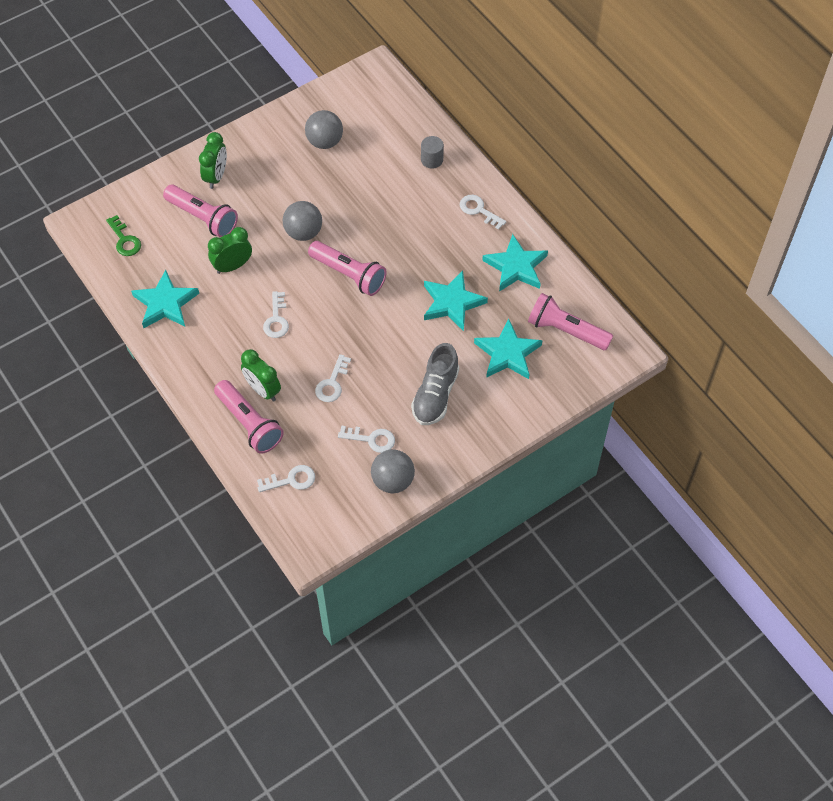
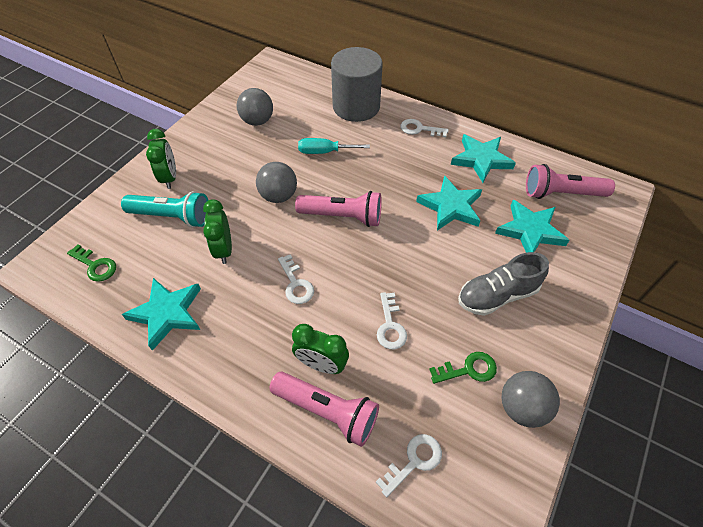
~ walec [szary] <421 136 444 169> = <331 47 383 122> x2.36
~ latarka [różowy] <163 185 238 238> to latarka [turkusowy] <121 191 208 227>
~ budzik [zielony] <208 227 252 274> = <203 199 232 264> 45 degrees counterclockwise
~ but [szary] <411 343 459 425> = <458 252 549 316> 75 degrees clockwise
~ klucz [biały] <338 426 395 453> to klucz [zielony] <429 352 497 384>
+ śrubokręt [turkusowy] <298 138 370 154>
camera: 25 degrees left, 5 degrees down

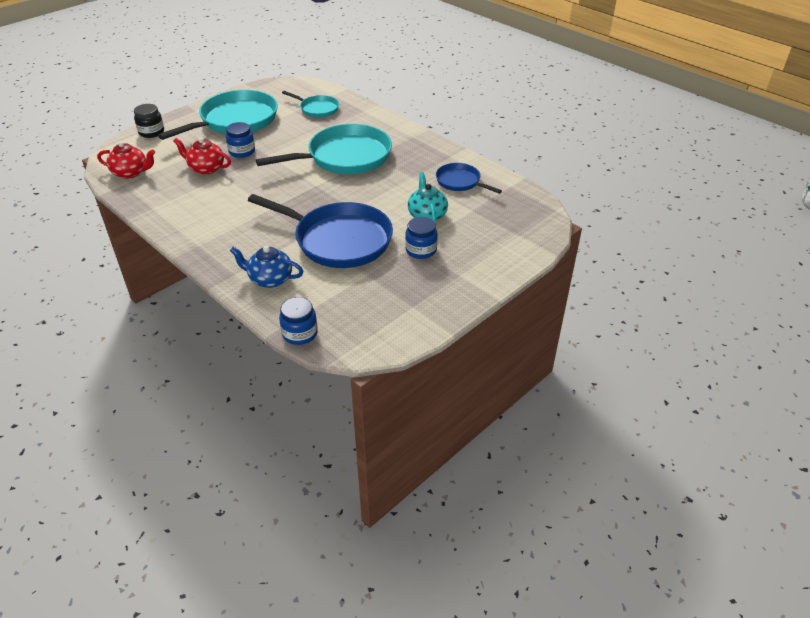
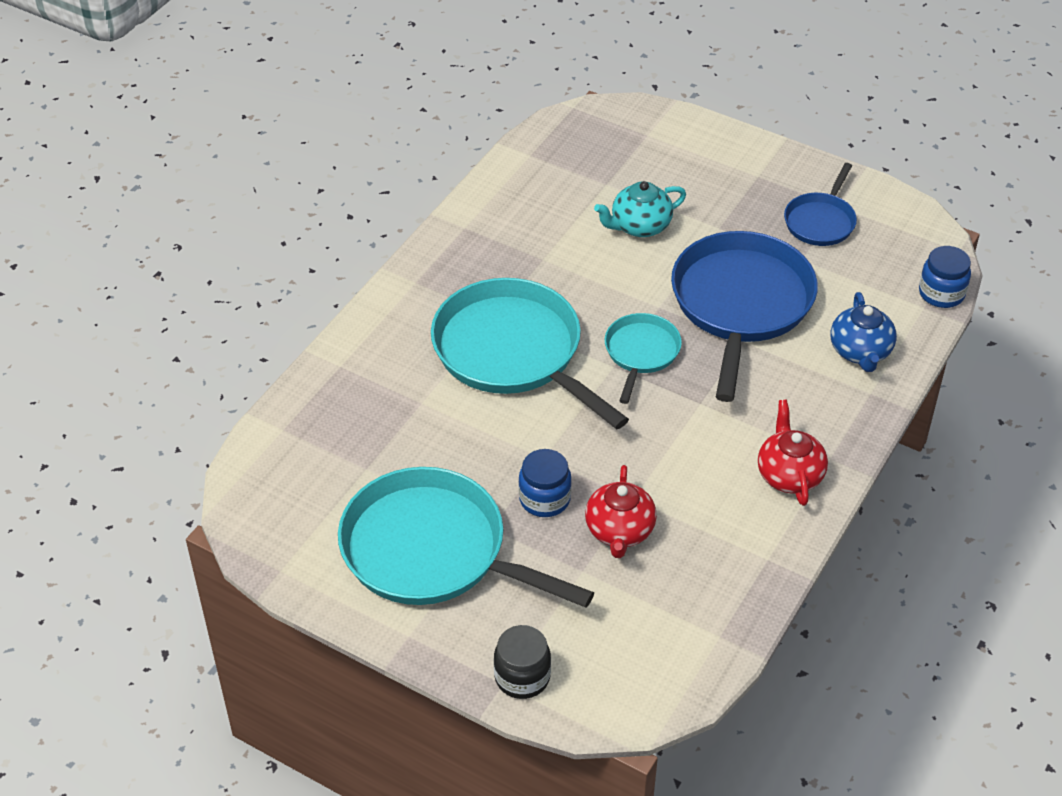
~ patelnia [turkusowy] <282 91 339 118> to <605 313 682 404>
~ imbryk [czerwony] <97 141 155 179> to <758 400 828 506>
~ patelnia [niebieski] <436 163 502 194> to <784 163 857 246>
- słoik [niebieski] <405 217 438 259>
camera: 105 degrees left, 5 degrees up

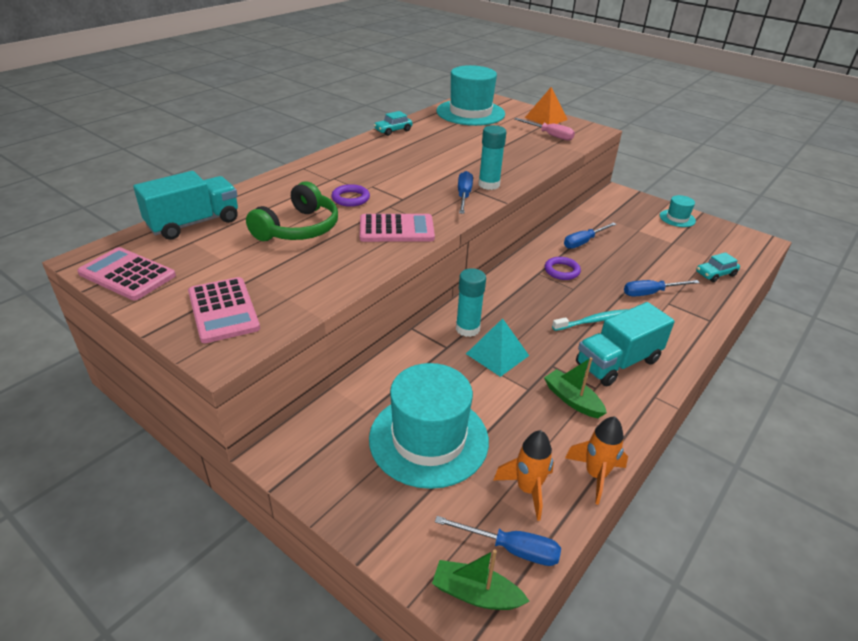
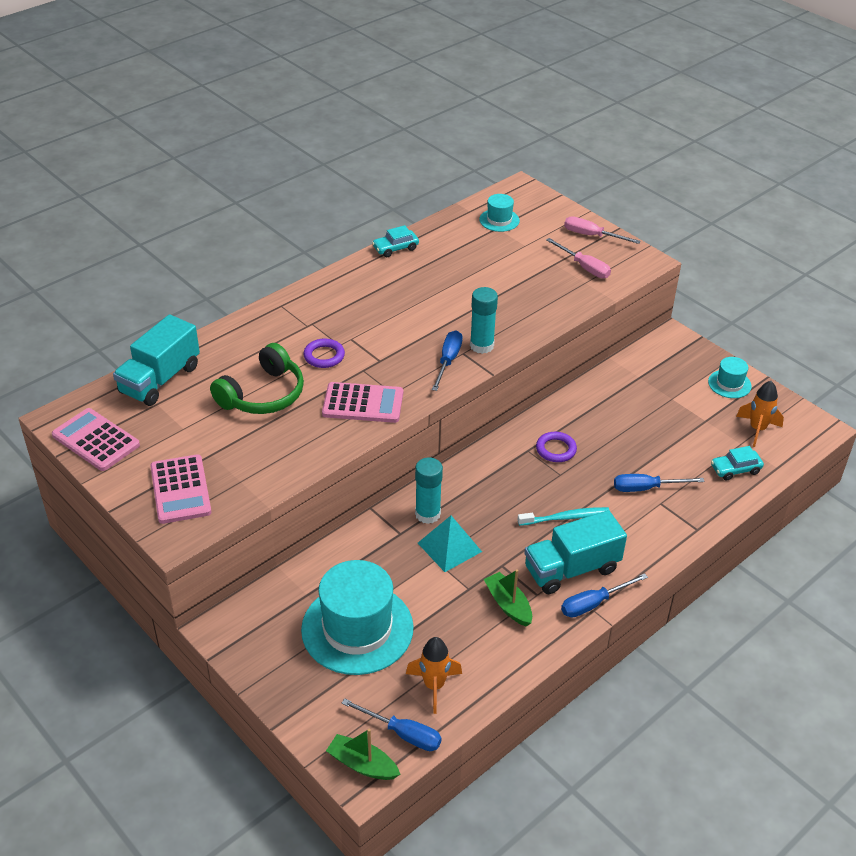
~ kapelusz [turkusowy] <437 65 505 126> = <479 194 520 232> x0.47
~ piramida [pomarańczowy] <525 87 568 124> to śrubokręt [różowy] <564 216 641 244>
~ ciężarówka [turkusowy] <133 171 238 240> = <113 314 200 406> 150 degrees clockwise
~ śrubokręt [niebieski] <564 222 617 249> to <561 573 648 618>
~ rakieta [pomarańczowy] <565 416 628 505> to <736 381 784 447>
camera: 10 degrees right, 5 degrees up

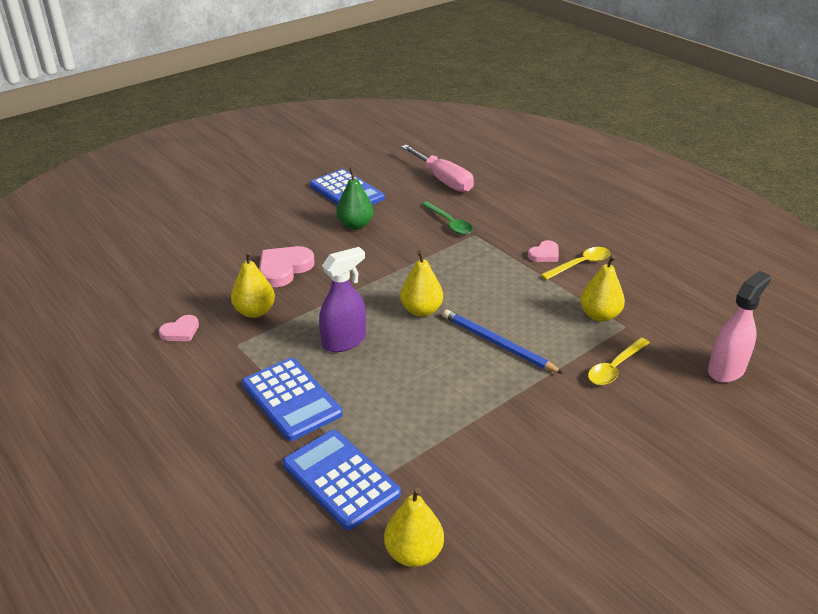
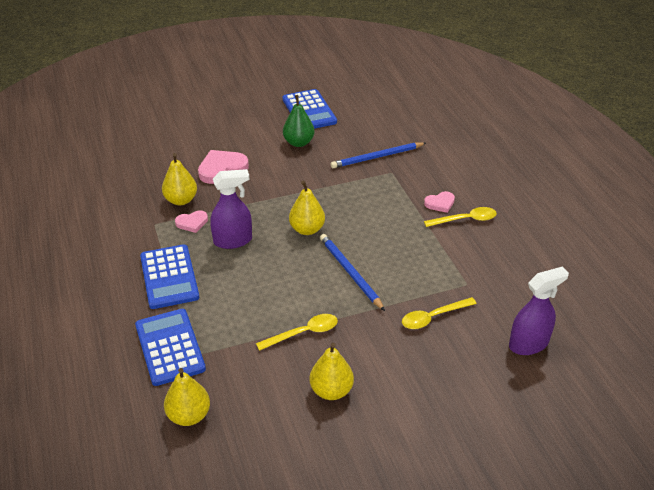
- śrubokręt [różowy] <401 145 474 192>
~ łyżka [zielony] <421 201 473 235> to ołówek [niebieski] <331 142 426 168>
~ gruszka [żółty] <580 255 625 322> to <309 343 354 400>
~ spryskiwacz [różowy] <708 271 771 383> to spryskiwacz [fioletowy] <509 267 569 355>
~ serce [różowy] <159 315 199 341> to <175 210 208 233>
+ łyżka [żółty] <256 314 338 351>
camera: 20 degrees right, 5 degrees up

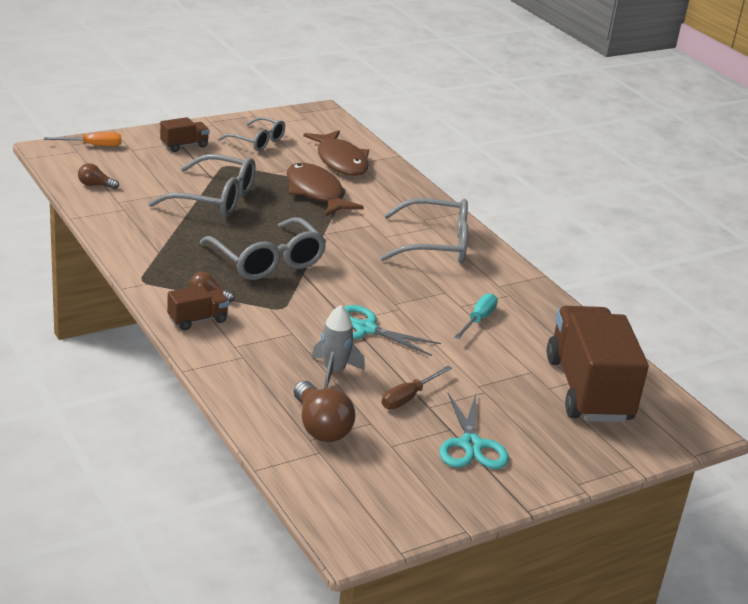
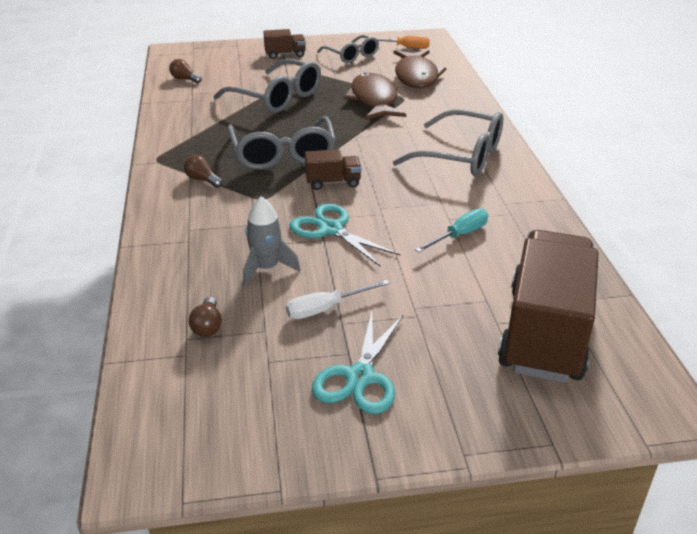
~ śrubokręt [pomarańczowy] <44 132 121 146> to <376 36 430 49>
~ ciężarówka [brązowy] <167 285 229 330> to <305 149 362 190>
~ śrubokręt [brązowy] <381 366 452 409> to śrubokręt [biały] <286 280 390 319>
~ żarówka [brązowy] <294 381 356 442> = <189 297 222 337> x0.55
camera: 25 degrees right, 5 degrees up

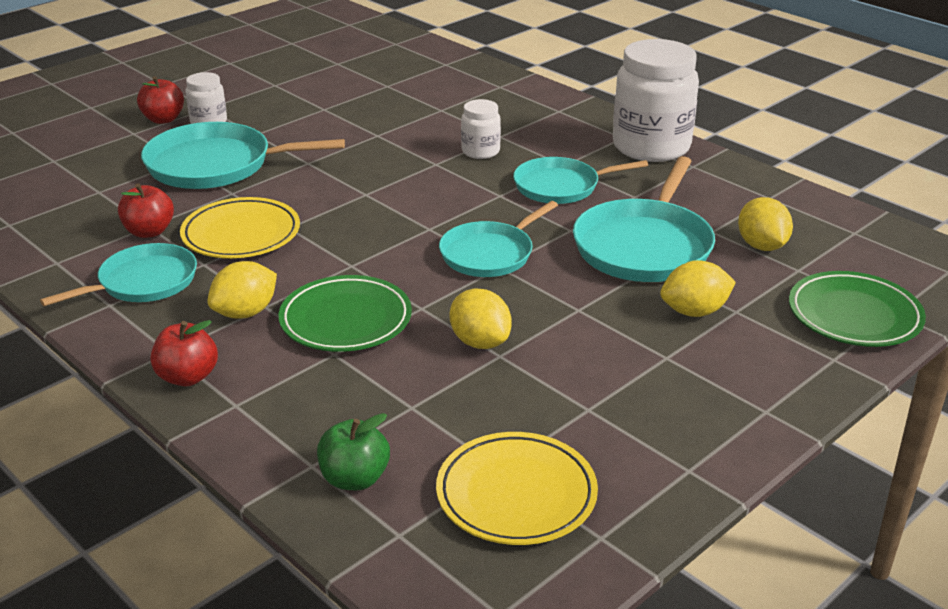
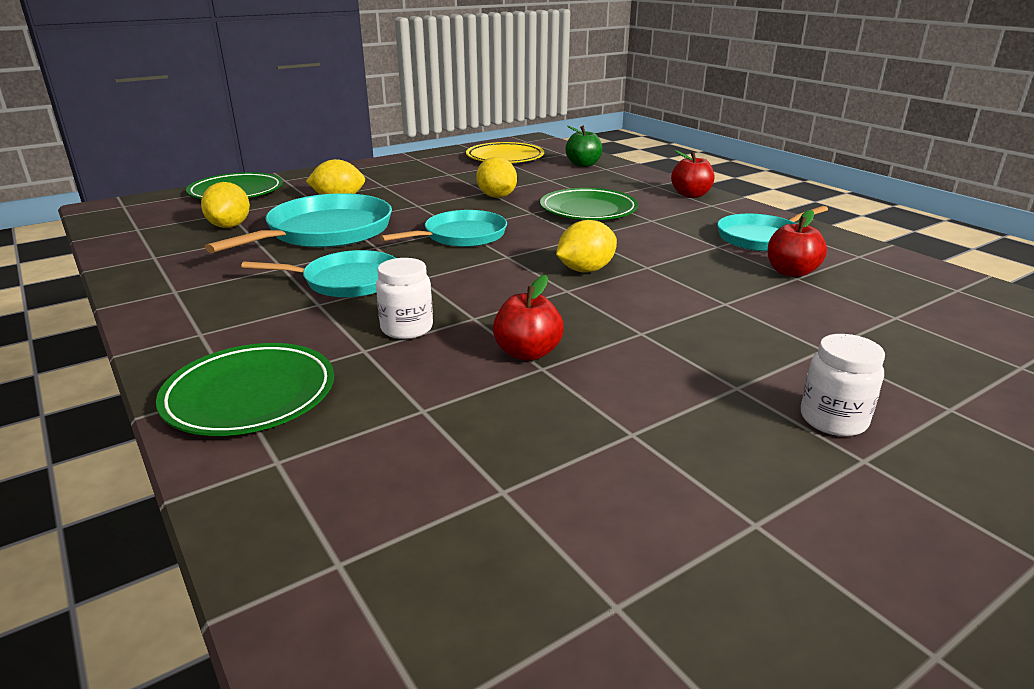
- słoik [biały] <613 39 699 162>
~ jabłko [czerwony] <137 76 184 124> to <493 275 564 361>
- patelnia [turkusowy] <141 122 345 189>
- talerz [żółty] <180 197 300 258>
~ cytryna [żółty] <207 261 277 319> to <556 220 617 272>
+ talerz [zielony] <156 343 334 436>
camera: 170 degrees left, 5 degrees down

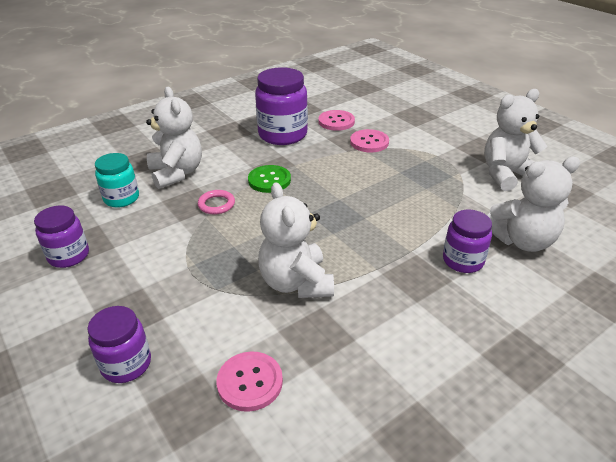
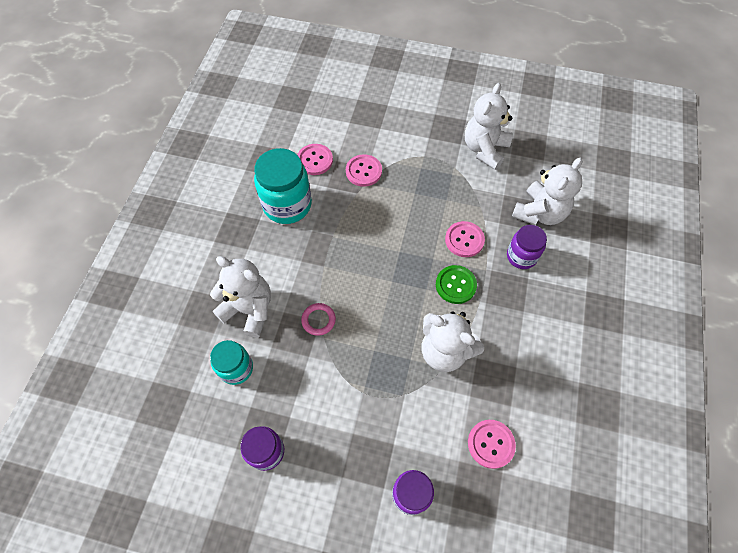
~ słoik [fioletowy] <255 67 308 145> to słoik [turkusowy] <254 148 312 224>
~ guzik [zielony] <248 165 291 193> to <436 265 477 304>
+ guzik [różowy] <445 221 485 257>
camera: 40 degrees left, 25 degrees up

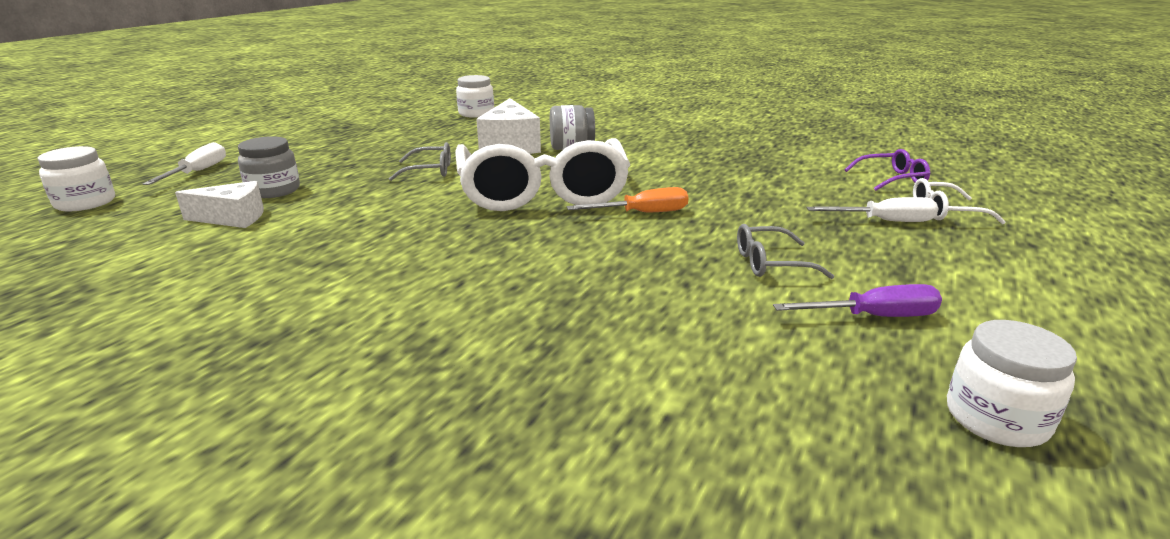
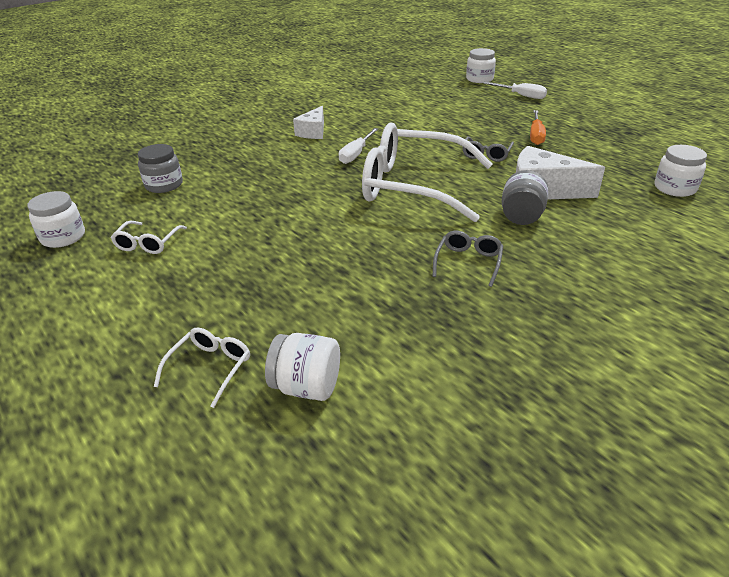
~ słoik [szary] <238 136 300 198> to <138 144 183 193>
~ okulary [fioletowy] <844 149 930 191> to słoik [biały] <265 333 340 401>
~ ser [biały] <175 181 264 228> to <293 106 324 139>
~ śrubokręt [pomarańczowy] <567 187 688 212> to <530 110 546 145>
~ śrubokręt [biały] <806 197 938 222> to <339 128 378 164>
~ okulary [szary] <737 224 834 279> to <432 231 503 287>
~ śrubokręt [fioletowy] <773 284 942 317> to okulary [biały] <111 221 187 254>
camera: 115 degrees right, 10 degrees up

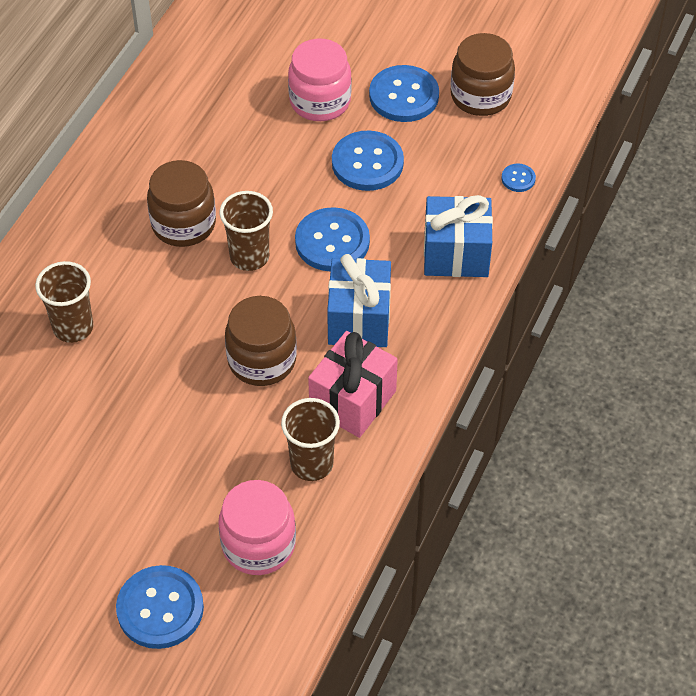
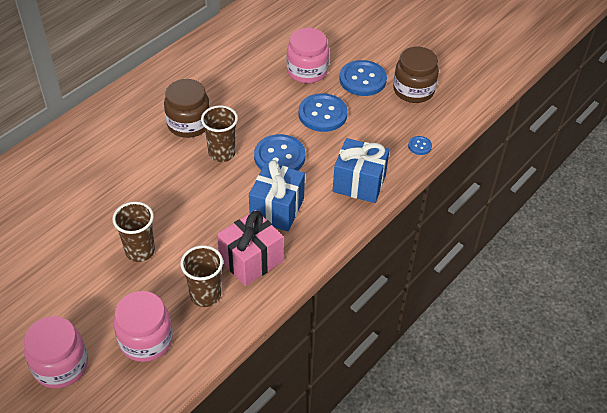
~ szklanka [brązowy] <35 261 93 343> to <112 202 155 262>
- słoik [brązowy] <225 296 297 386>
~ guzik [niebieski] <116 565 204 649> to słoik [różowy] <24 316 88 388>
camera: 15 degrees right, 5 degrees down

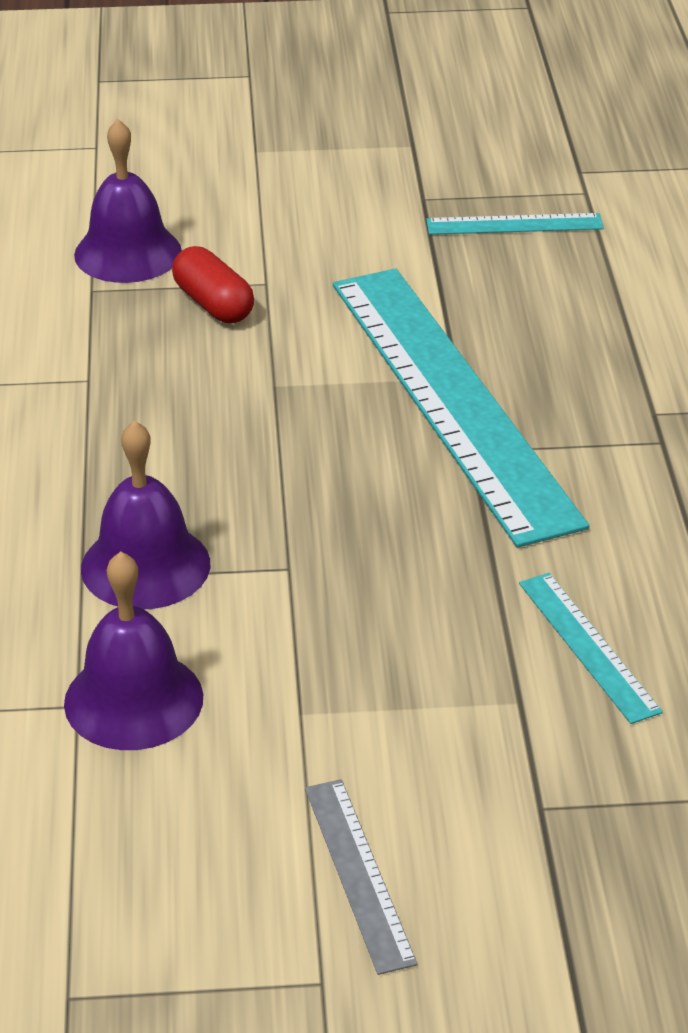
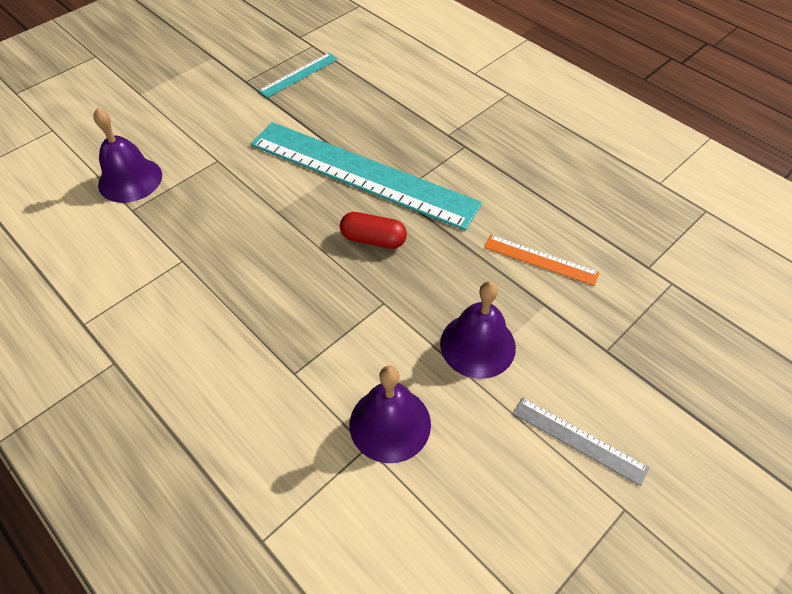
~ kapsułka [czerwony] <172 246 254 323> to <340 212 407 249>
~ dzwonek [fioletowy] <81 420 210 609> to <440 281 516 379>
~ linijka [turkusowy] <519 573 663 724> to linijka [pomarańczowy] <484 235 600 286>
camera: 40 degrees left, 15 degrees up

